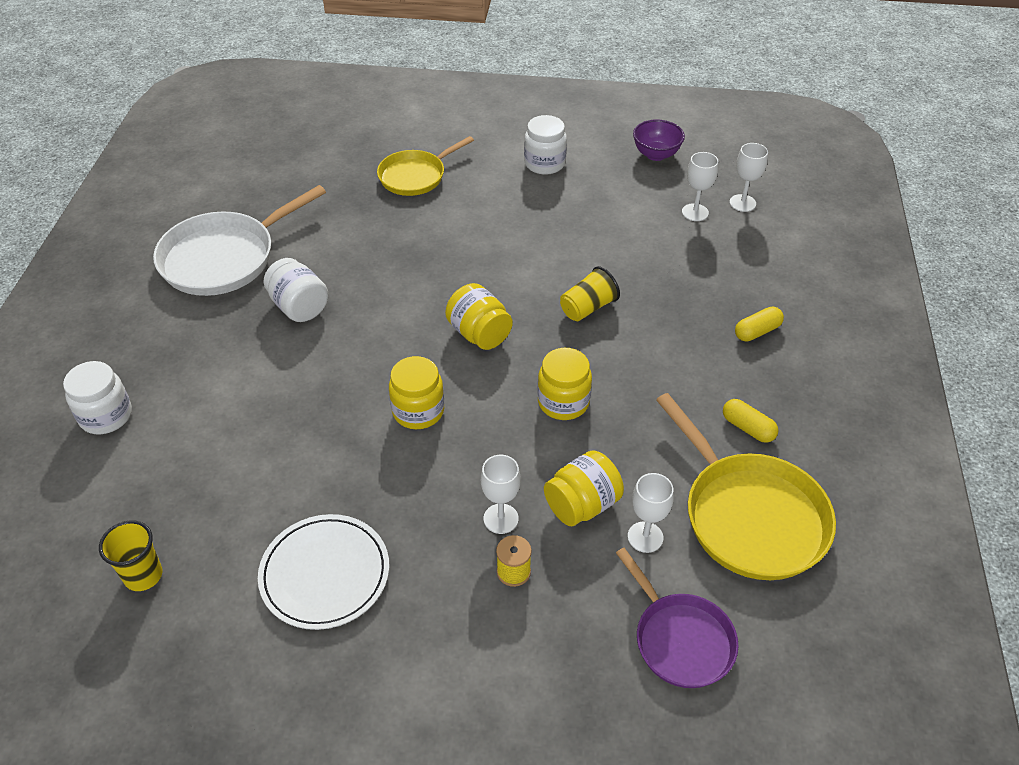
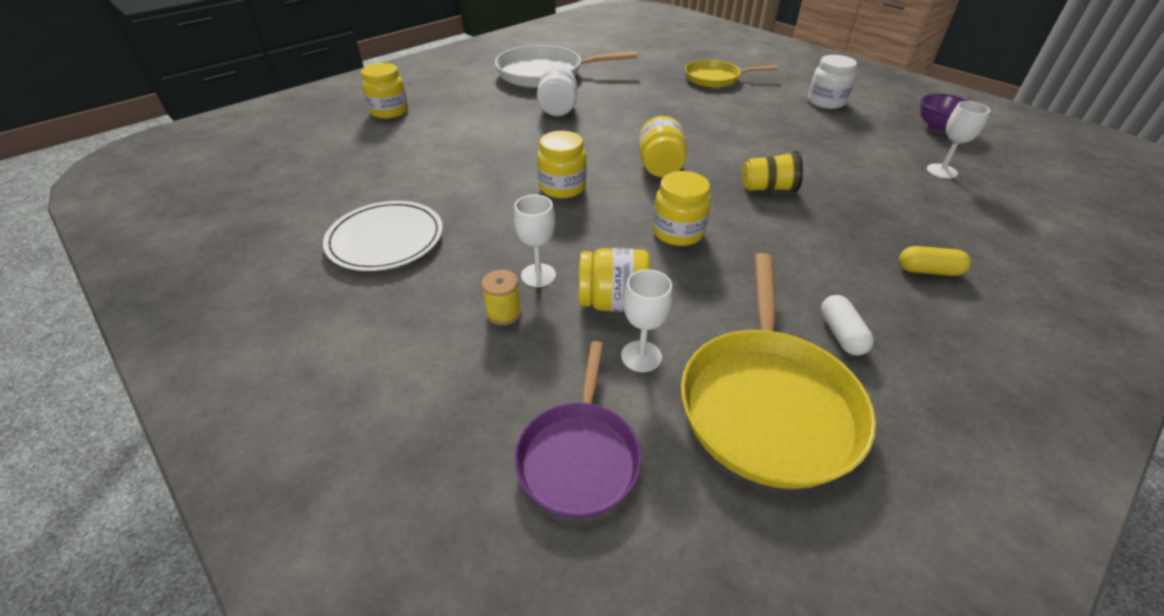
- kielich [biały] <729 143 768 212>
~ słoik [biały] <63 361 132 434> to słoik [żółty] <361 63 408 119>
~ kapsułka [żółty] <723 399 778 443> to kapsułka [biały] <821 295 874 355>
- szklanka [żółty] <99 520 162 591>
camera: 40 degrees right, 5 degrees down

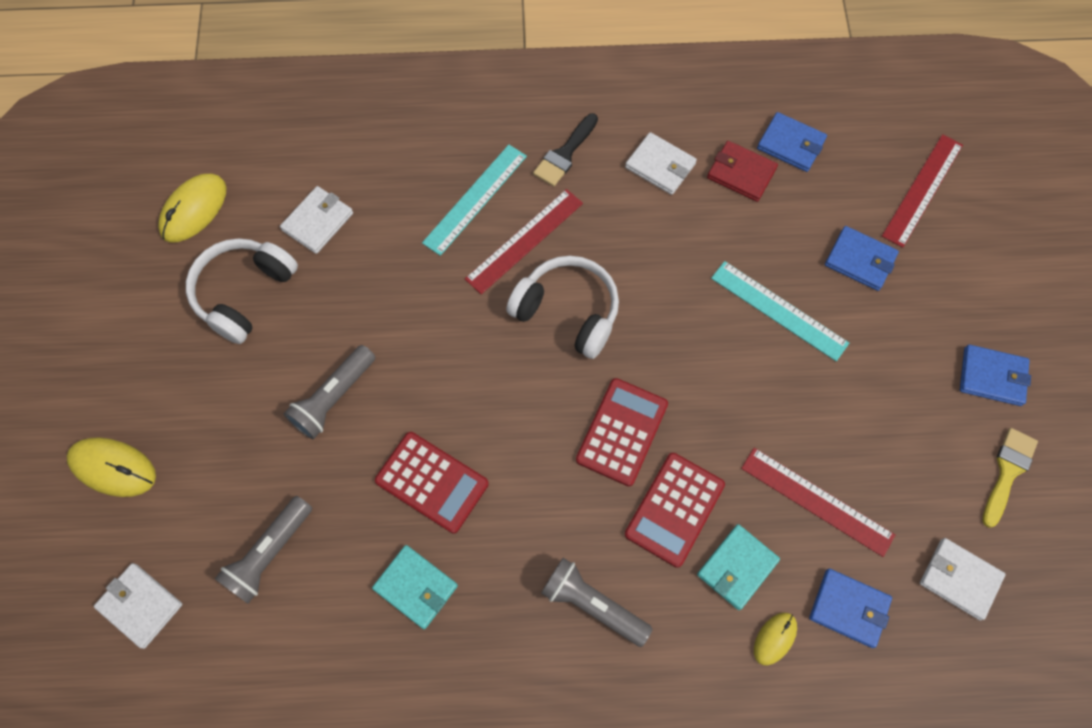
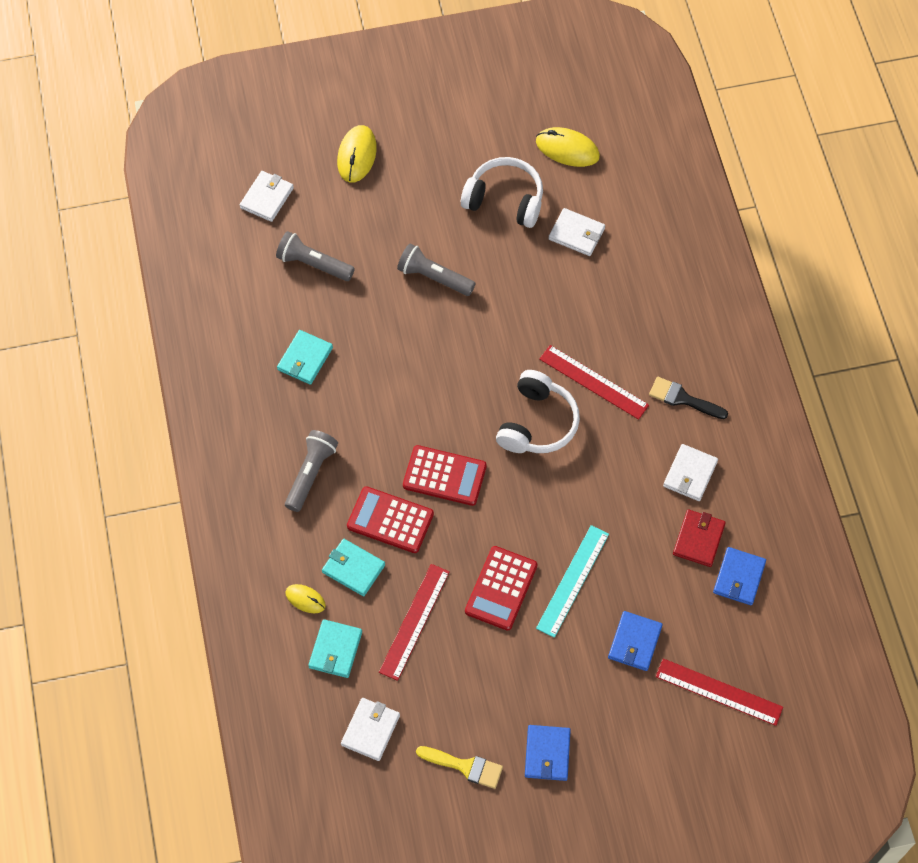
- linijka [turkusowy] <422 145 527 256>
~ kalkulator [czerwony] <375 432 489 533> to <465 546 537 631>
~ portfel [niebieski] <809 569 892 648> to portfel [turkusowy] <308 619 362 678>
camera: 80 degrees right, 5 degrees down

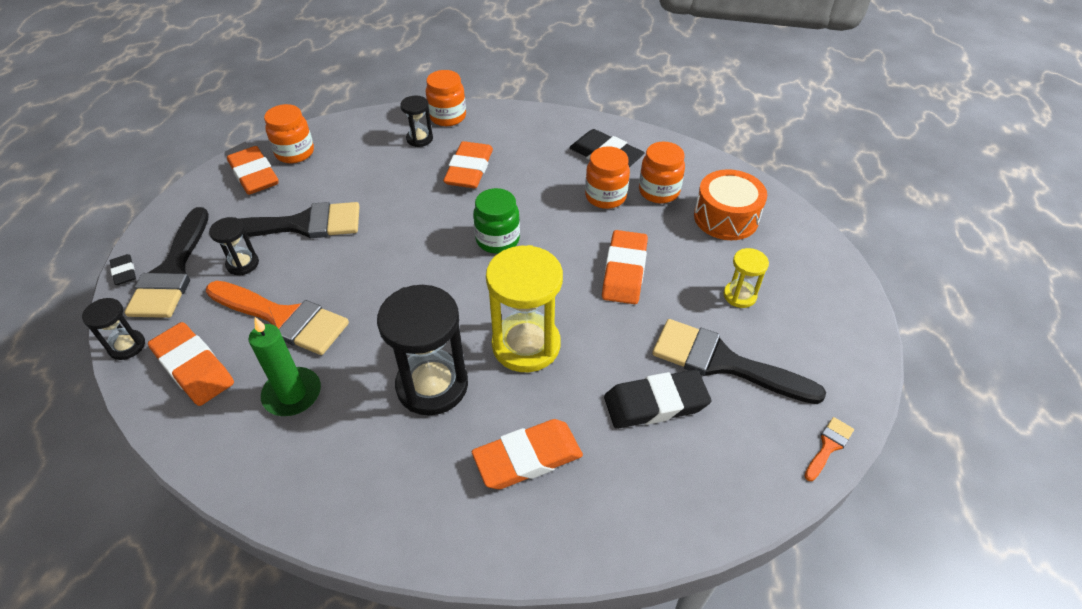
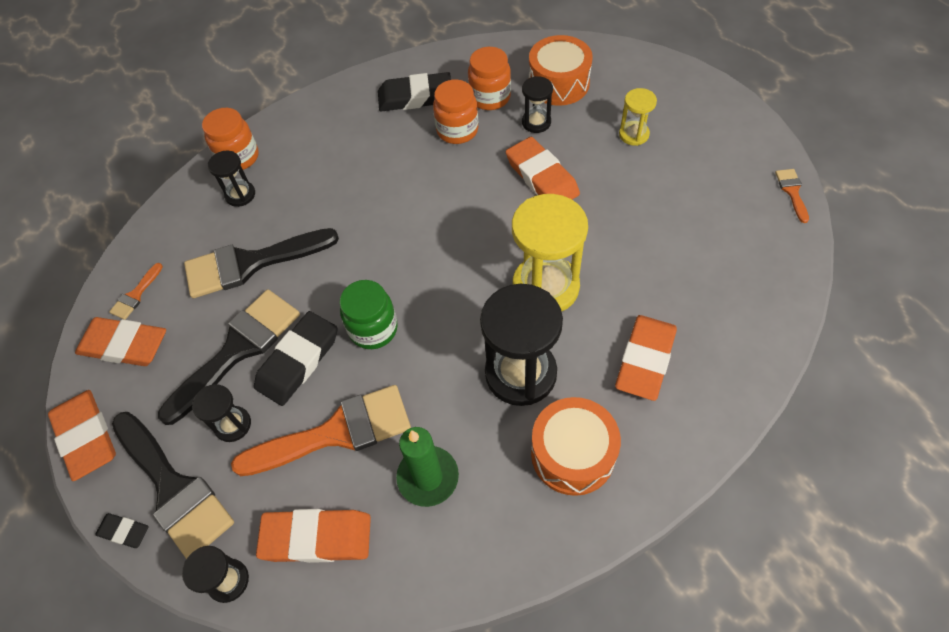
~ słoik [pomarańczowy] <264 104 314 163> to pędzel [pomarańczowy] <109 263 163 320>
~ gumka do mazania [pomarańczowy] <443 141 493 188> to <48 390 116 481>
~ słoik [zielony] <473 188 520 254> to <339 280 398 349>
~ pędzel [czarny] <652 319 826 404> to <184 228 339 298>
~ gumka do mazania [czarny] <604 369 711 429> to <254 311 338 406>
+ klepsydra [czarny] <522 76 553 133>
+ bęben [pomarańczowy] <531 397 621 496>
camera: 40 degrees left, 10 degrees up

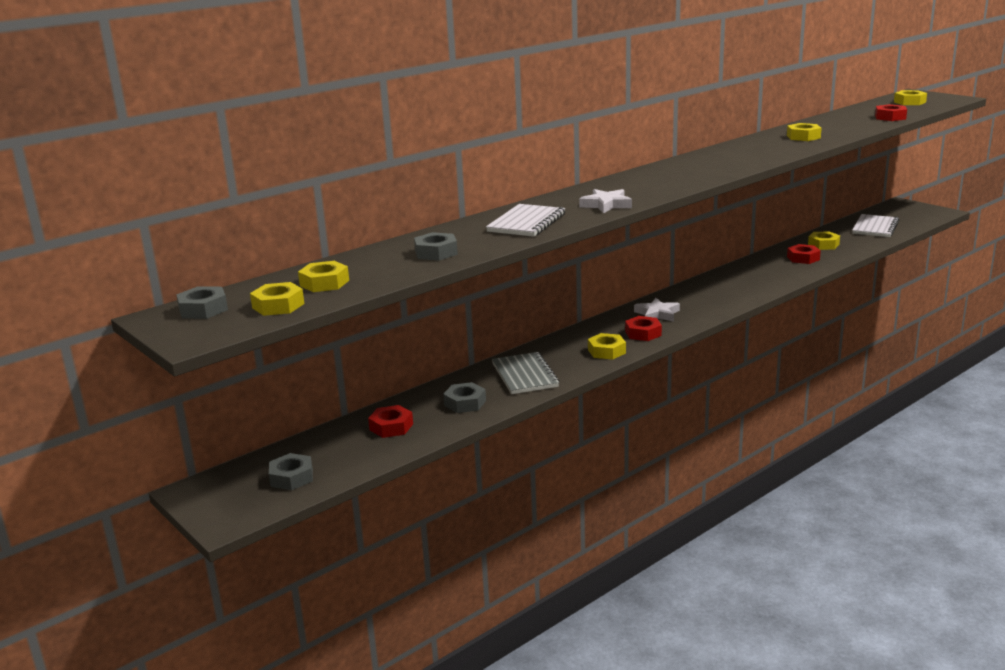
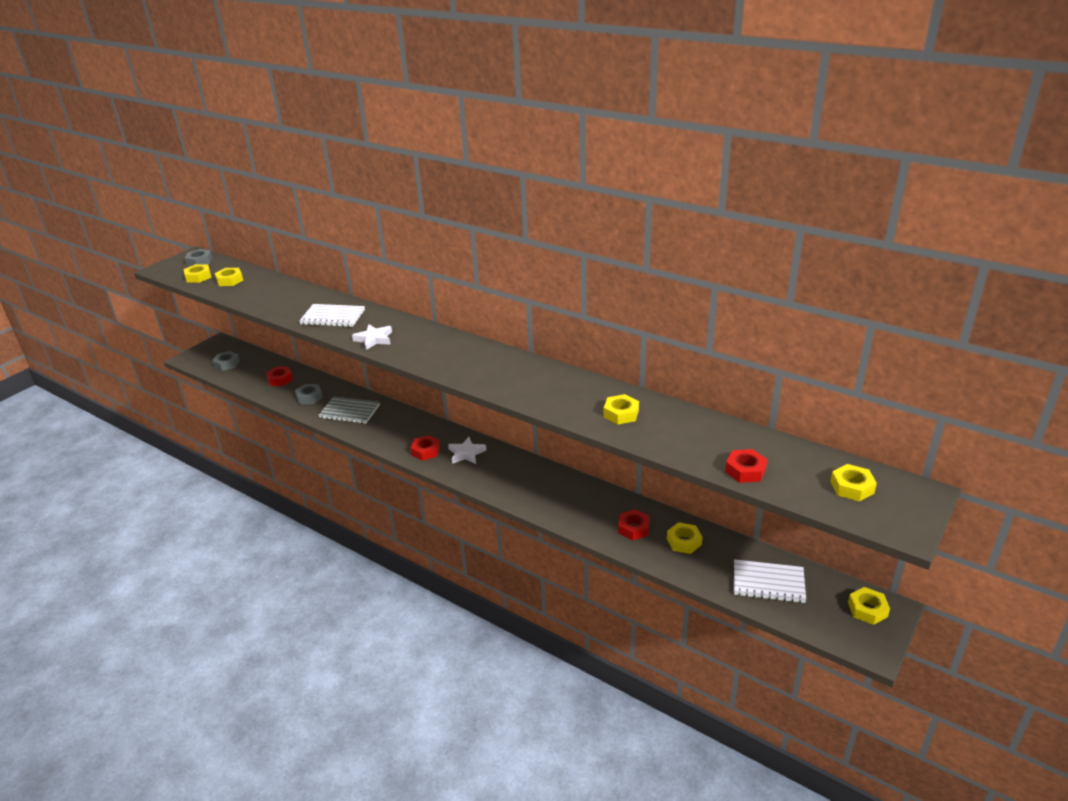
- nakrętka [szary] <414 232 458 261>
~ nakrętka [żółty] <588 333 626 360> to <848 587 890 625>
~ zeszyt [szary] <492 352 560 394> = <319 396 380 424> 45 degrees clockwise
camera: 75 degrees right, 10 degrees up

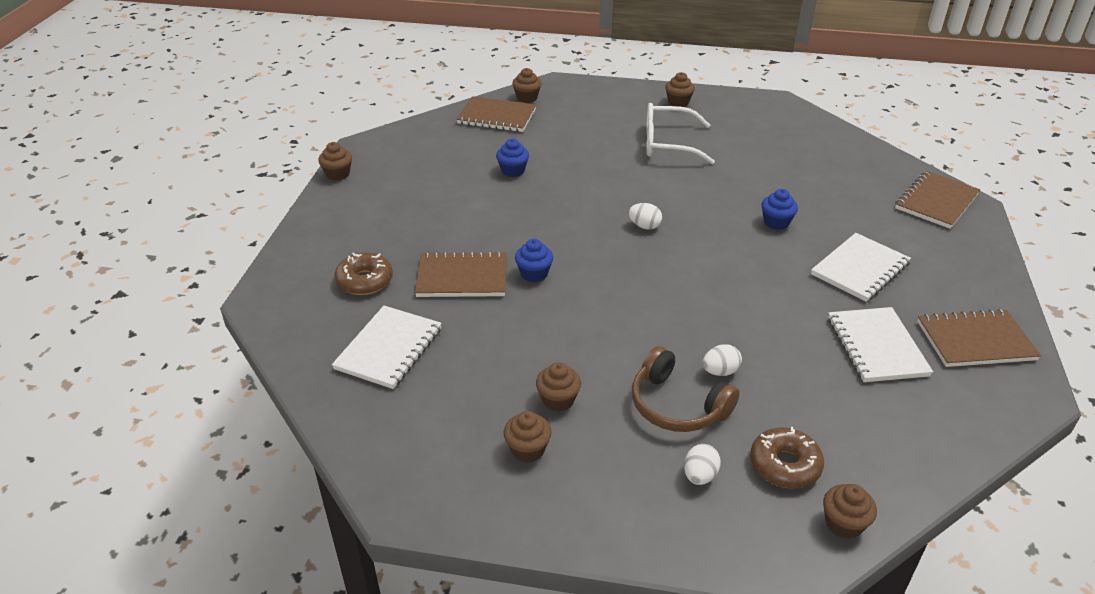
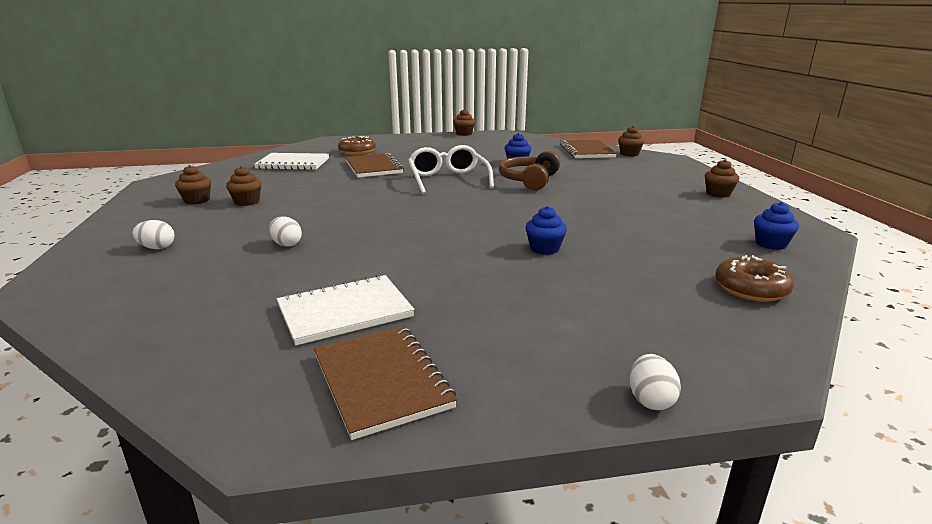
~ okulary [biały] <646 103 715 164> to <408 145 494 194>
- zeszyt [brązowy] <895 171 980 229>
~ jajko [biały] <629 203 662 230> to <630 354 681 410>
- zeszyt [biały] <811 233 911 302>
~ muffinka [niebieski] <515 239 553 282> to <754 202 799 250>
~ słuchawki [brązowy] <632 346 740 432> to <499 151 560 190>
~ donut [brązowy] <750 427 824 489> to <715 255 794 302>
- muffinka [brązowy] <823 484 877 539>
camera: 70 degrees right, 15 degrees down

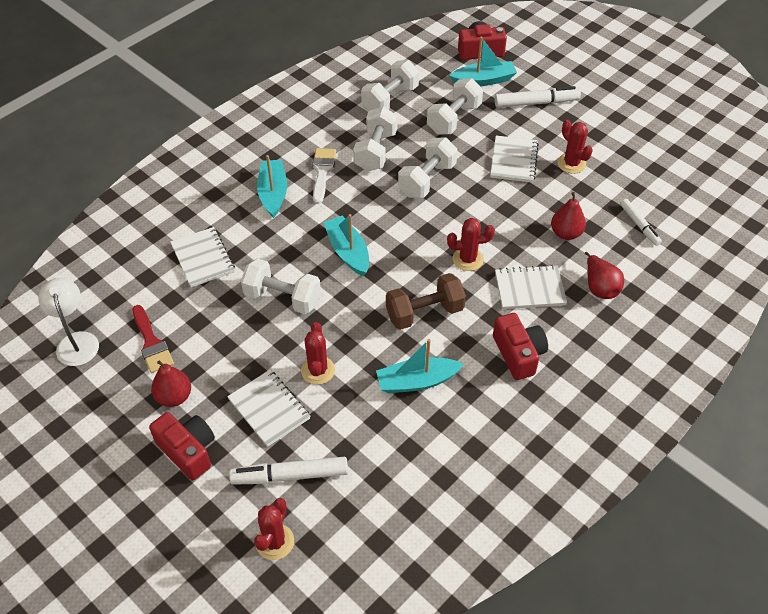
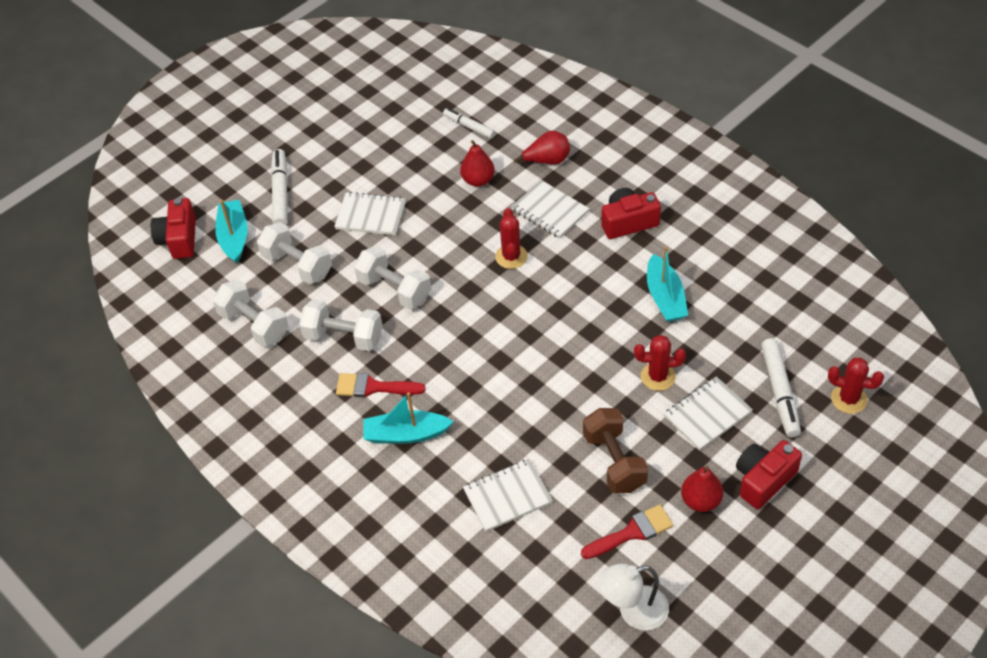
- kaktus [czerwony] <557 120 593 174>
~ pędzel [biały] <312 148 336 204> to pędzel [czerwony] <336 373 426 397>
~ flamaster [biały] <620 199 662 246> = <443 108 495 139> 120 degrees counterclockwise
- łódka [turkusowy] <323 214 369 276>
- hantel [biały] <241 258 321 314>
~ zeszyt [biały] <495 265 567 309> = <511 180 589 239> 45 degrees counterclockwise
~ hantel [brązowy] <386 273 466 330> to <583 408 648 493>
camera: 85 degrees left, 0 degrees up

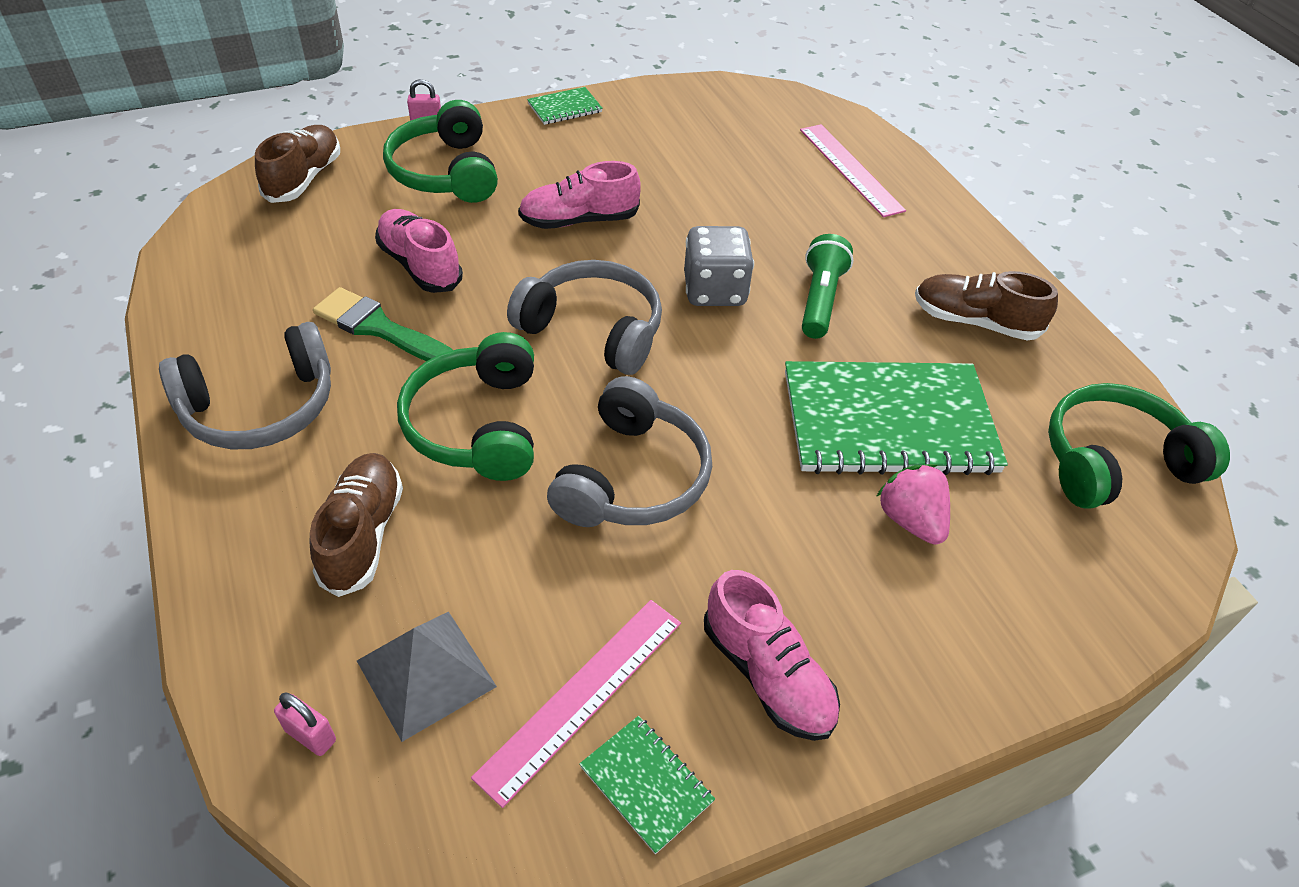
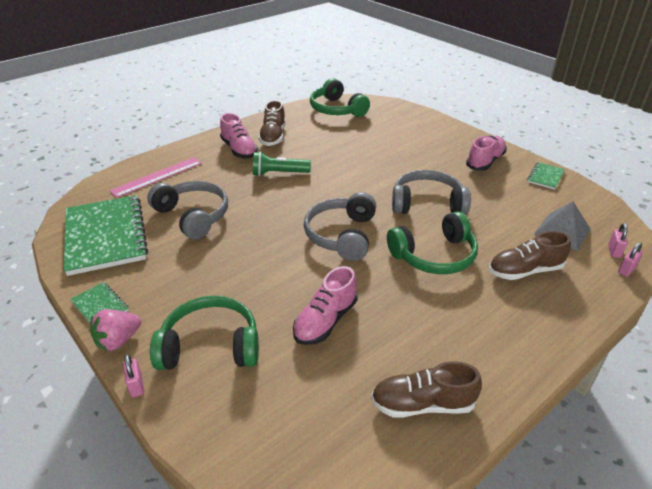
~ słuchawki [zielony] <383 100 498 203> = <150 295 259 370> 150 degrees counterclockwise
~ but [brązowy] <255 125 340 203> to <371 361 482 418>
~ but [różowy] <518 161 641 229> to <220 113 258 159>
- kostka do gry [szary] <684 226 754 306>
- pędzel [zielony] <313 287 453 361>
~ słuchawki [szary] <159 322 331 449> to <147 181 228 240>
~ zeszyt [zielony] <785 361 1008 475> to <64 195 148 276>
~ truskawka [różowy] <876 464 950 545> to <90 309 141 352>
- linijka [różowy] <471 600 681 808>
+ kłódka [różowy] <618 242 643 277>
camera: 105 degrees left, 10 degrees down

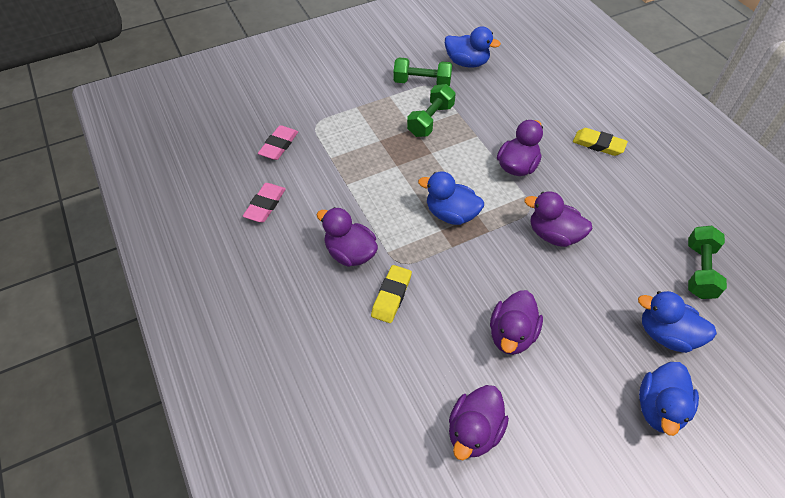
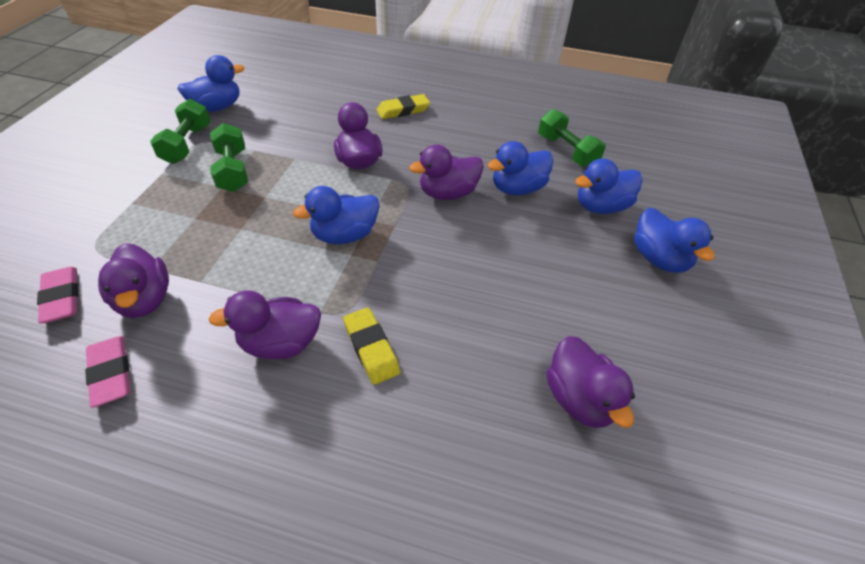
~ hantel [zielony] <393 57 452 86> = <150 99 211 164> 45 degrees counterclockwise
~ kaczka [fioletowy] <490 290 543 355> to <98 243 169 318>
+ kaczka [niebieski] <488 141 553 195>
camera: 50 degrees left, 5 degrees down

